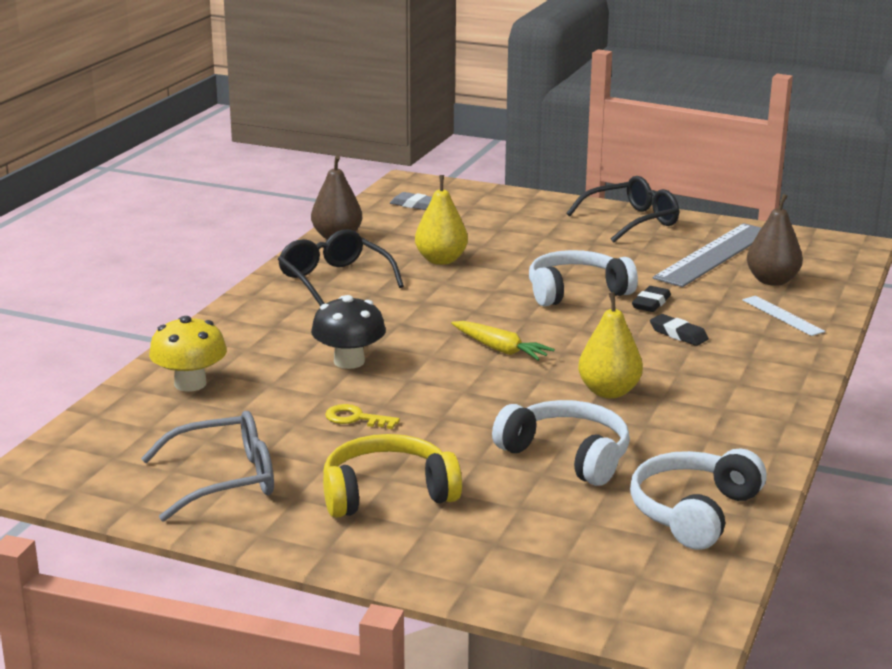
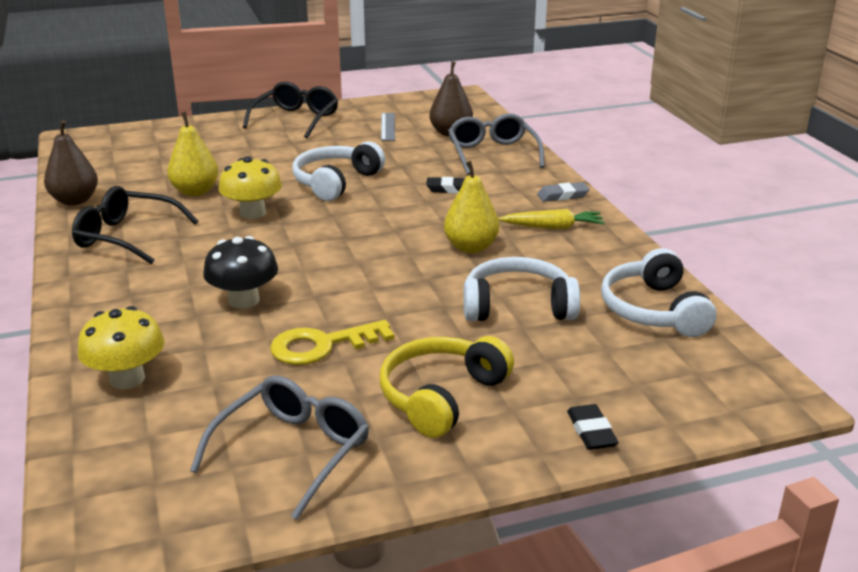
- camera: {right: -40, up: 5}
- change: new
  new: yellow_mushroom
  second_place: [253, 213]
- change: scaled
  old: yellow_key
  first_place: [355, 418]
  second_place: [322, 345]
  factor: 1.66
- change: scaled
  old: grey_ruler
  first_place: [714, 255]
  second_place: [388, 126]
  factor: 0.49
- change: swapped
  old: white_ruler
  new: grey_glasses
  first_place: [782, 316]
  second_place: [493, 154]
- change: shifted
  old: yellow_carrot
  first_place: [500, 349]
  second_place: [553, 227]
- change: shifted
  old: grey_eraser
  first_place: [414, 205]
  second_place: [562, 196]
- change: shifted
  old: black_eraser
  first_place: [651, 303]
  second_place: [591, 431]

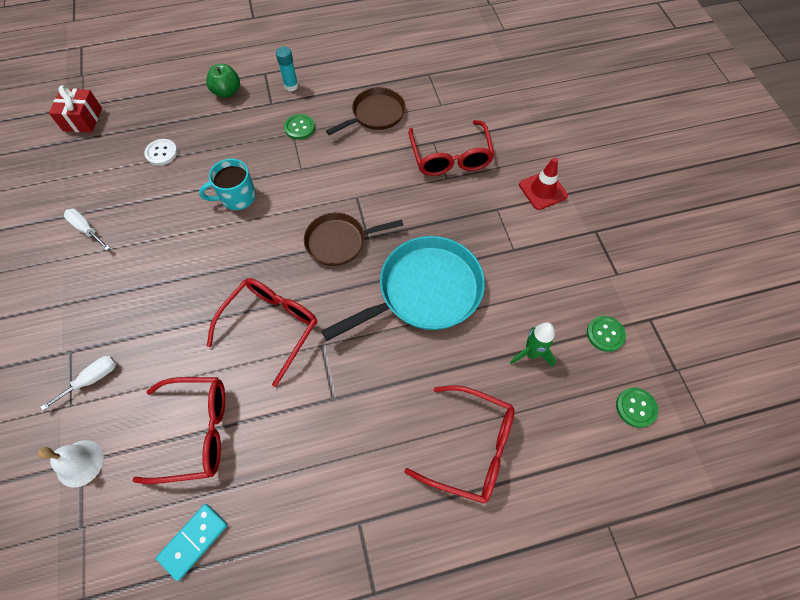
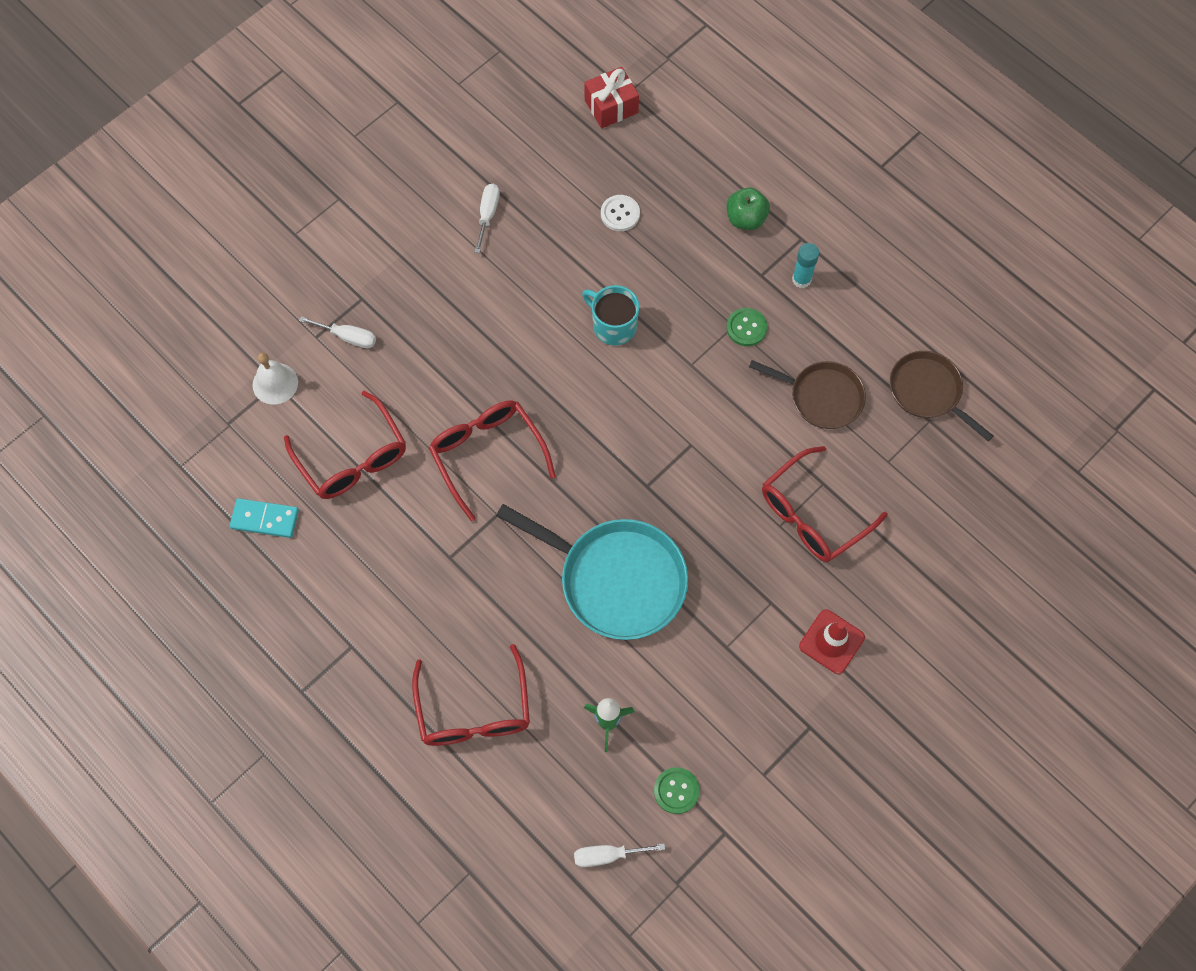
- camera: {right: 60, up: 5}
- change: rotated
  old: red_glasses
  first_place: [270, 327]
  second_place: [488, 455]
  degrees: -120
- change: swapped
  old: green_button
  new: white_screwdriver
  first_place: [636, 407]
  second_place: [607, 855]
- change: shifted
  old: brown_pan
  first_place: [339, 242]
  second_place: [928, 392]

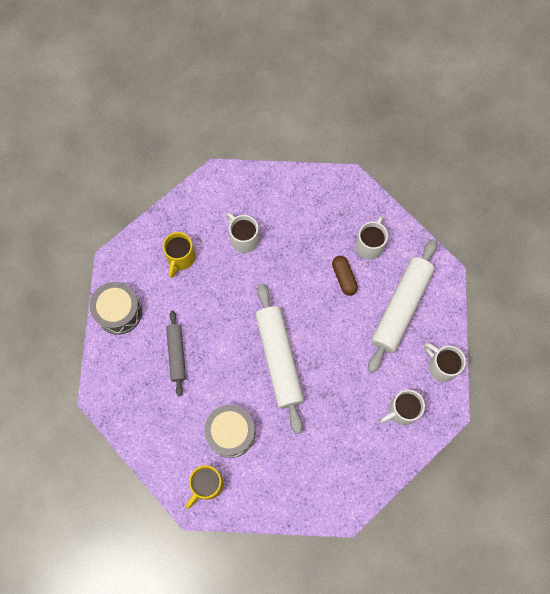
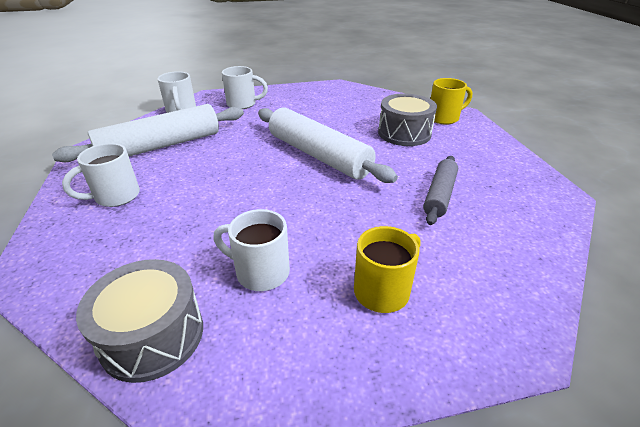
- camera: {right: -150, up: -35}
- change: shifted
  old: grey_drum
  first_place: [119, 312]
  second_place: [152, 335]
- change: rotated
  old: white_mug
  first_place: [243, 239]
  second_place: [260, 272]
  degrees: 120
- change: rotated
  old: white_rolling_pin
  first_place: [279, 359]
  second_place: [318, 155]
  degrees: -60
- change: gone
  old: brown_capsule
  first_place: [344, 278]

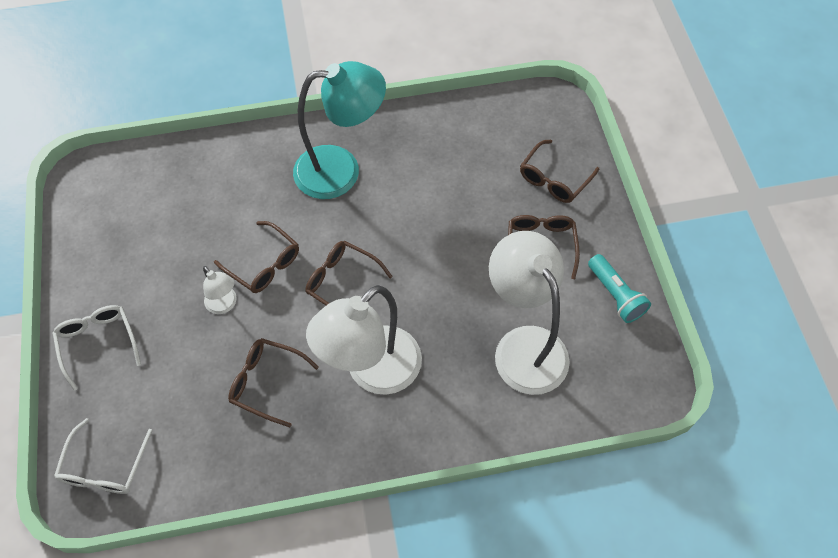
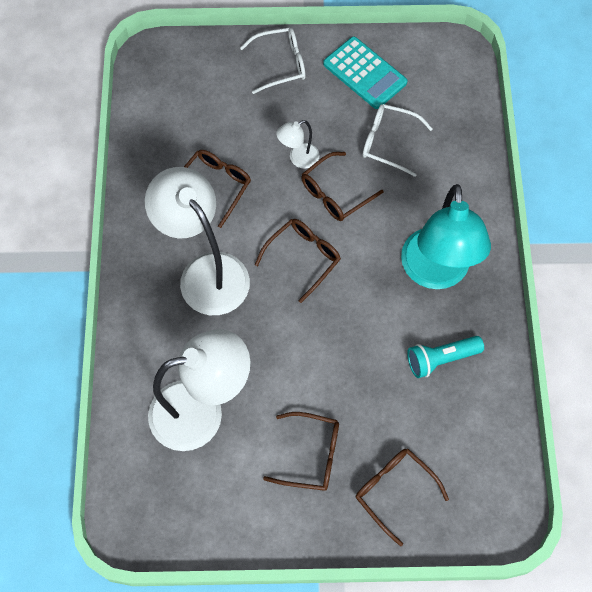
- camera: {right: 100, up: 5}
- change: new
  new: turquoise_calculator
  second_place: [364, 73]
- change: shifted
  old: white_glasses
  first_place: [104, 467]
  second_place: [388, 142]
- change: shifted
  old: turquoise_flashlight
  first_place: [615, 295]
  second_place: [441, 359]

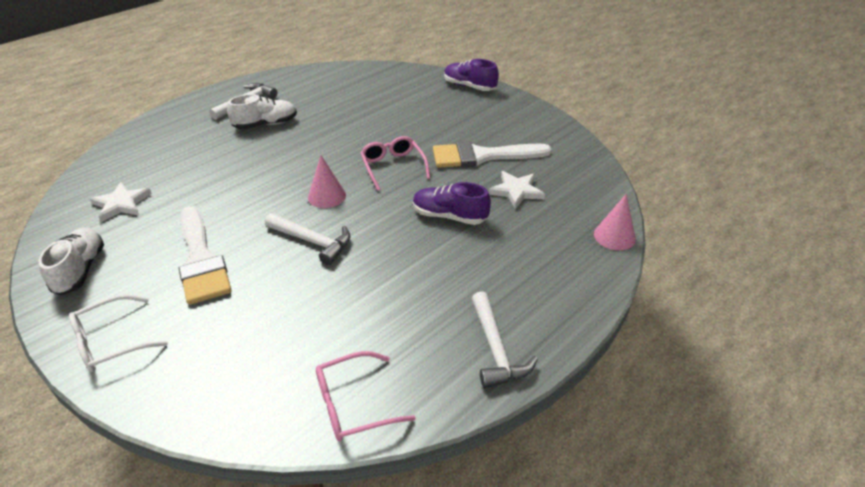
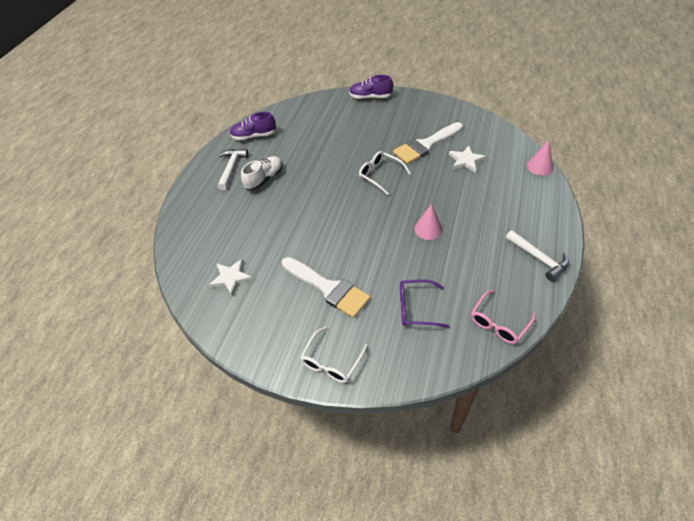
- camera: {right: -25, up: 10}
- change: shifted
  old: purple_shoe
  first_place: [449, 216]
  second_place: [254, 136]
- change: repainted
  old: pink_glasses
  new: white_glasses
  first_place: [393, 166]
  second_place: [379, 175]
- change: new
  new: purple_glasses
  second_place: [415, 308]
- change: shifted
  old: pink_cone
  first_place: [326, 196]
  second_place: [428, 229]
- change: gone
  old: white_shoe
  first_place: [80, 270]
- change: gone
  old: white_hammer
  first_place: [312, 241]

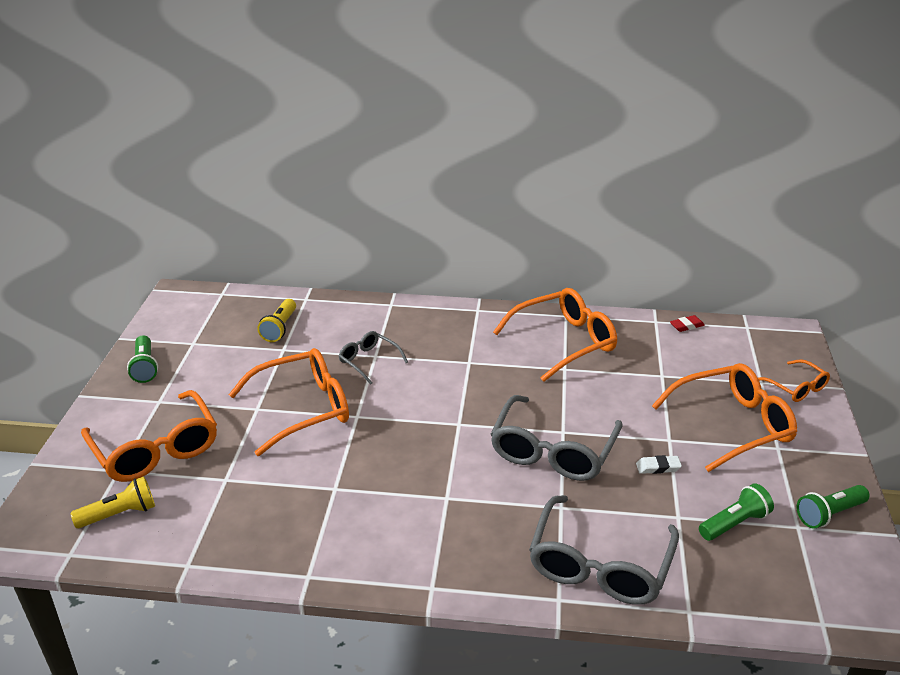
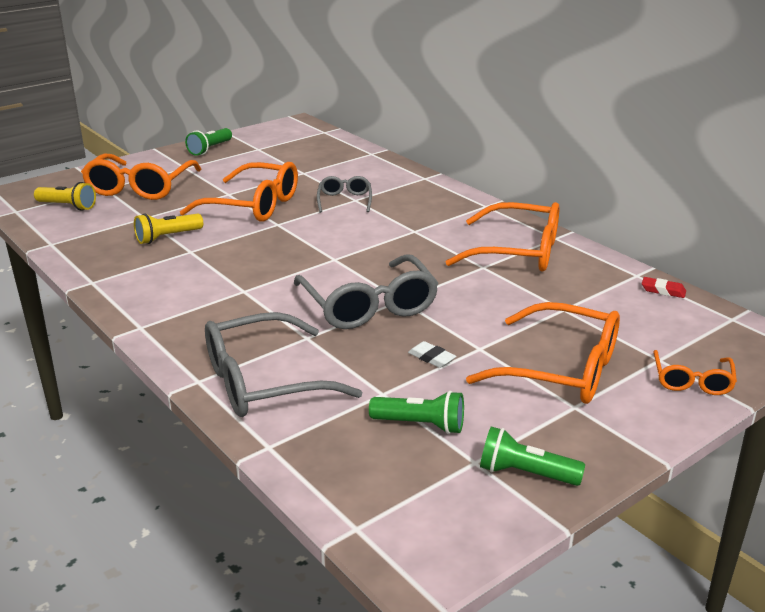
- camera: {right: 45, up: -5}
- change: shifted
  old: yellow_flashlight
  first_place: [280, 328]
  second_place: [167, 237]
- change: rotated
  old: grey_glasses
  first_place: [553, 451]
  second_place: [369, 306]
  degrees: -90

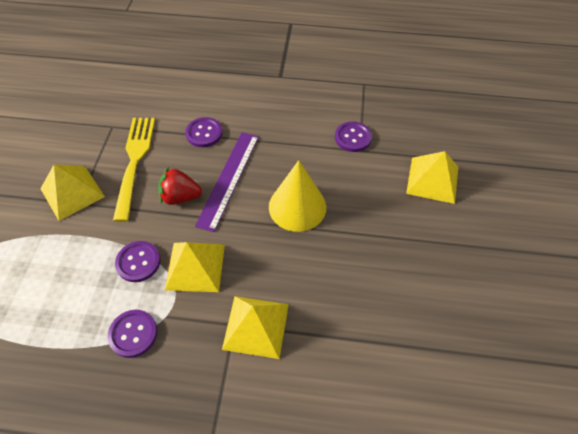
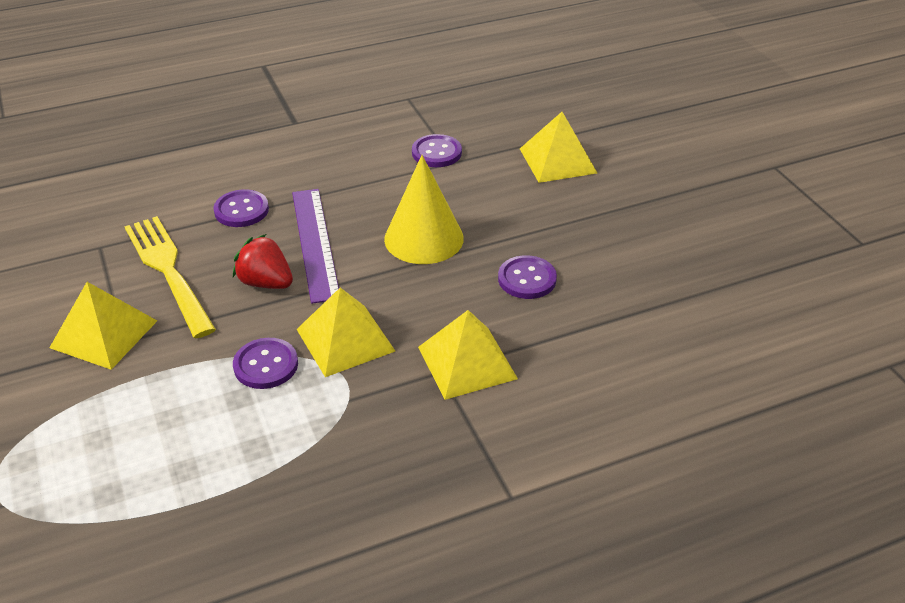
- camera: {right: -30, up: -15}
- change: rotated
  old: red_strawberry
  first_place: [180, 197]
  second_place: [266, 283]
  degrees: 60
- change: shifted
  old: purple_button
  first_place: [133, 334]
  second_place: [527, 279]

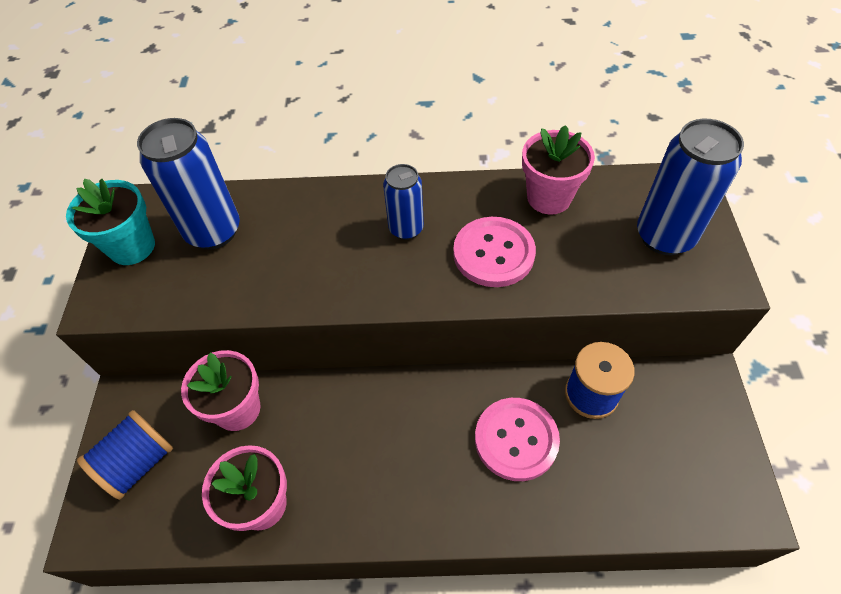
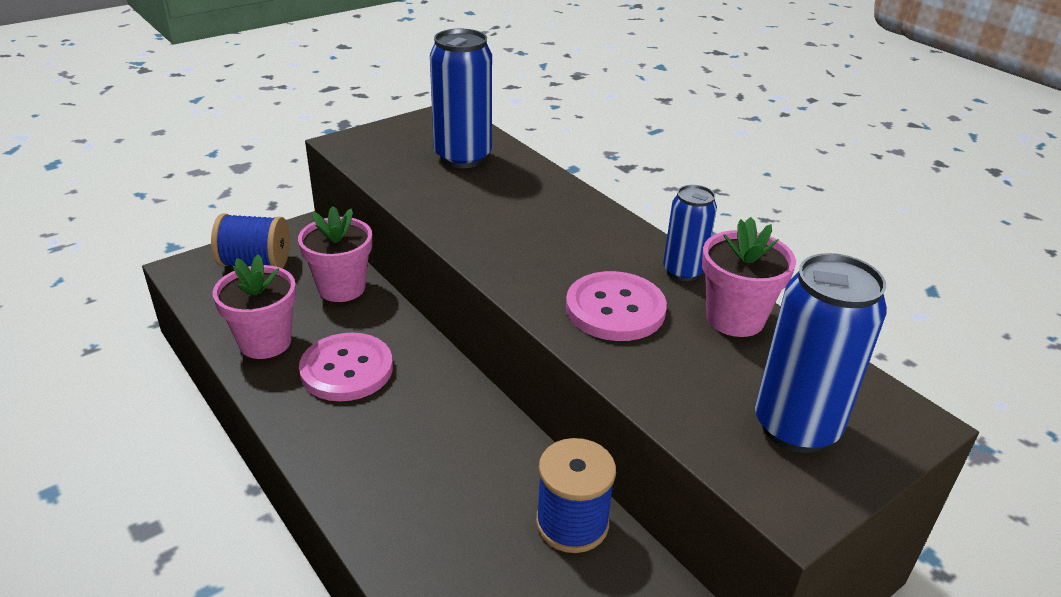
- camera: {right: 50, up: -20}
- change: shifted
  old: pink_button
  first_place: [516, 439]
  second_place: [347, 369]
- change: shifted
  old: blue_can
  first_place: [406, 229]
  second_place: [683, 271]
- change: gone
  old: turquoise_flower_pot
  first_place: [132, 247]

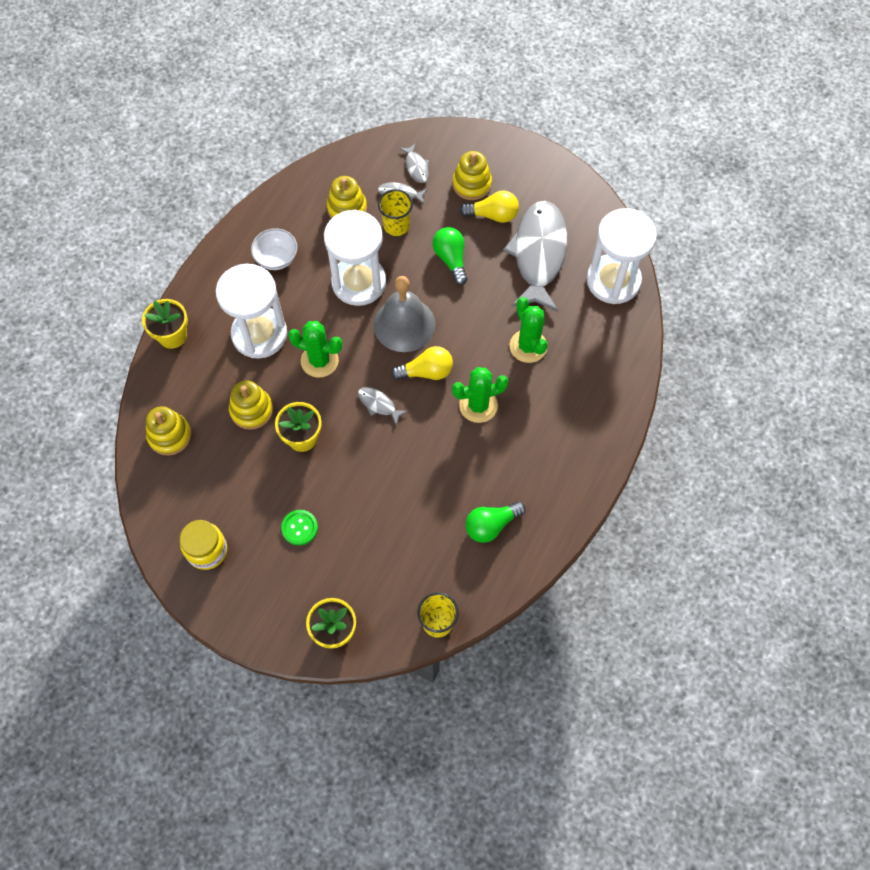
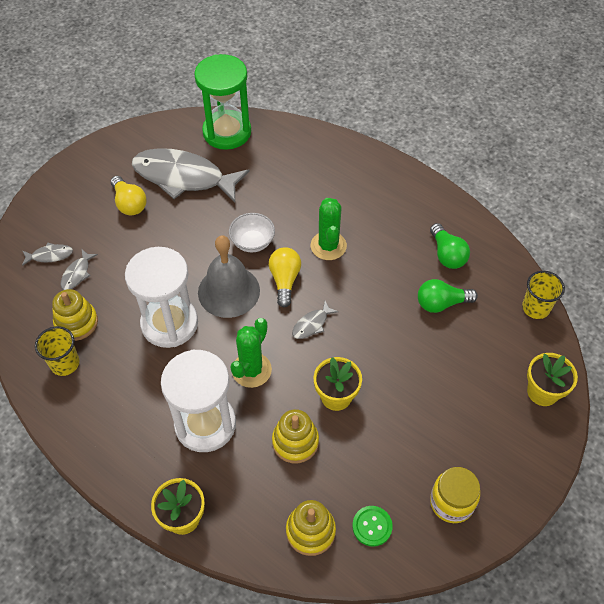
- camera: {right: -80, up: -10}
- change: shifted
  old: yellow_cup
  first_place: [396, 225]
  second_place: [65, 363]
- change: rotated
  old: yellow_light_bulb
  first_place: [493, 215]
  second_place: [129, 203]
  degrees: 135
- change: repainted
  old: white_hourglass
  new: green_hourglass
  first_place: [613, 281]
  second_place: [227, 132]
- change: shifted
  old: white_bowl
  first_place: [276, 258]
  second_place: [252, 242]
- change: shifted
  old: green_button
  first_place: [299, 528]
  second_place: [372, 526]
- change: shifted
  old: green_light_bulb
  first_place: [451, 259]
  second_place: [441, 303]
- change: gone
  old: yellow_stacking_toy
  first_place: [472, 184]
- change: gone
  old: green_cactus
  first_place: [528, 346]

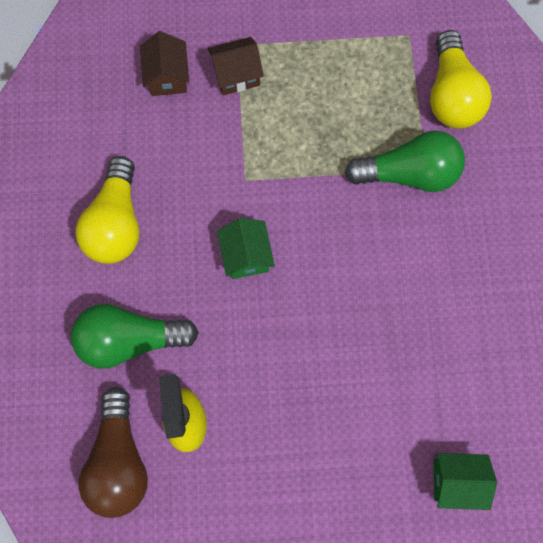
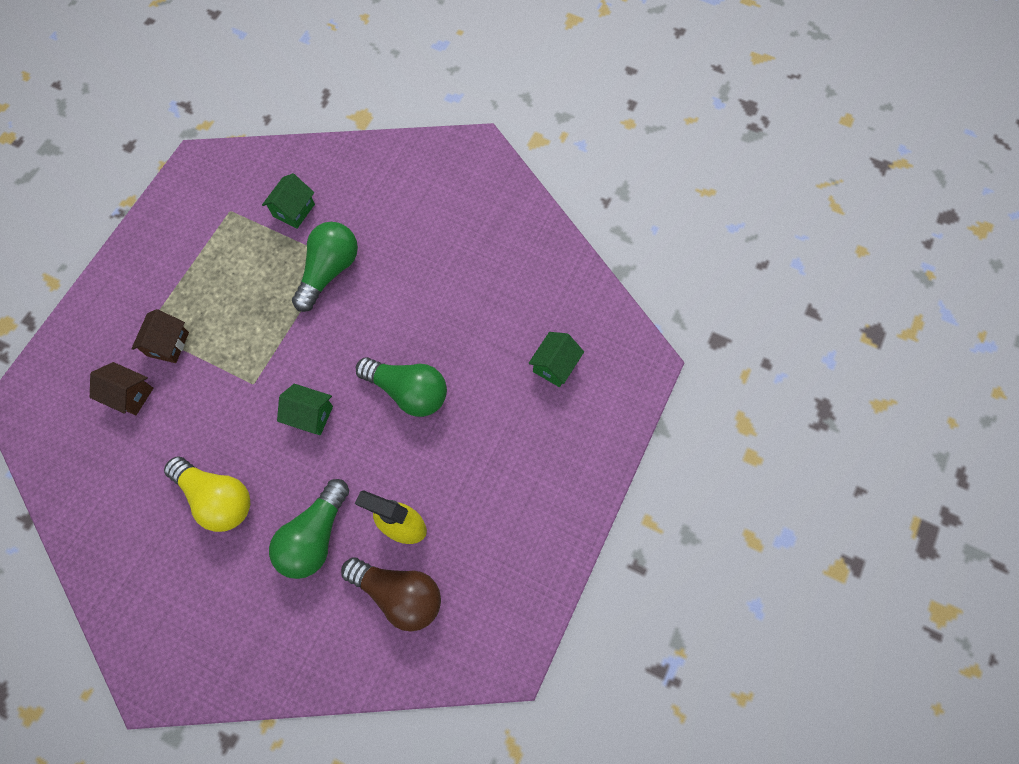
- camera: {right: -60, up: -5}
- change: swapped
  old: yellow_light_bulb
  new: green_house
  first_place: [451, 95]
  second_place: [294, 210]
- change: new
  new: green_light_bulb
  second_place: [408, 391]

